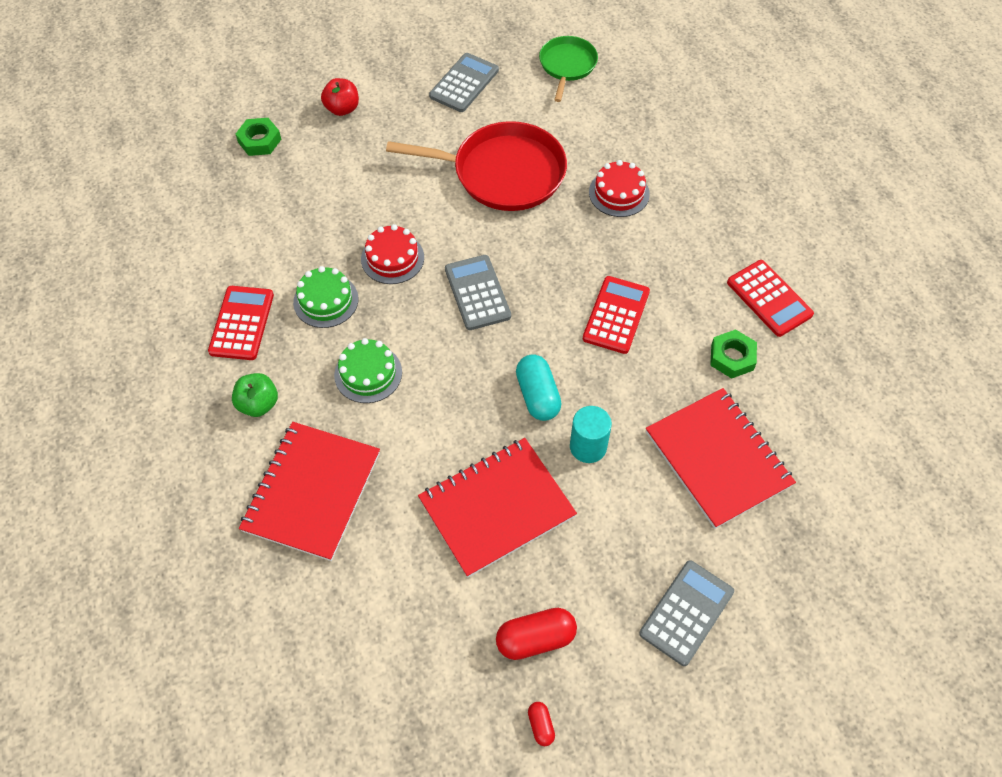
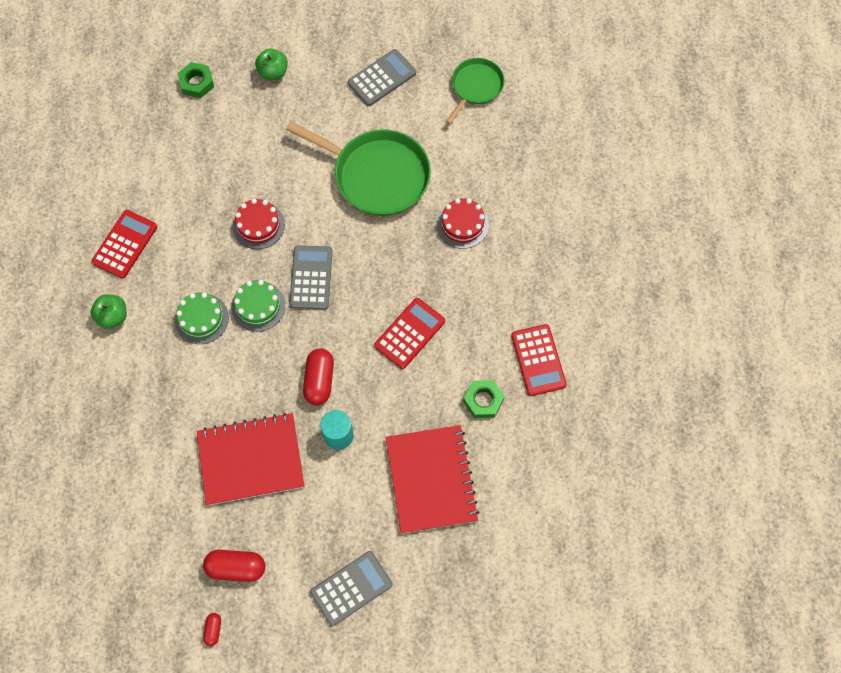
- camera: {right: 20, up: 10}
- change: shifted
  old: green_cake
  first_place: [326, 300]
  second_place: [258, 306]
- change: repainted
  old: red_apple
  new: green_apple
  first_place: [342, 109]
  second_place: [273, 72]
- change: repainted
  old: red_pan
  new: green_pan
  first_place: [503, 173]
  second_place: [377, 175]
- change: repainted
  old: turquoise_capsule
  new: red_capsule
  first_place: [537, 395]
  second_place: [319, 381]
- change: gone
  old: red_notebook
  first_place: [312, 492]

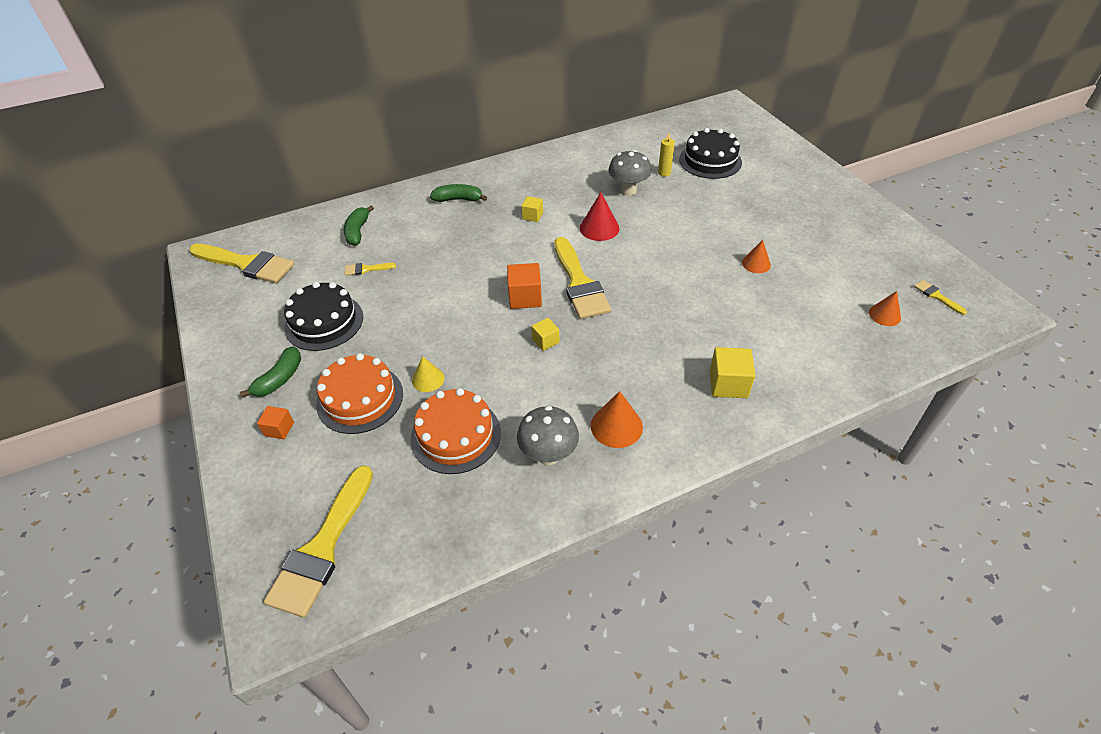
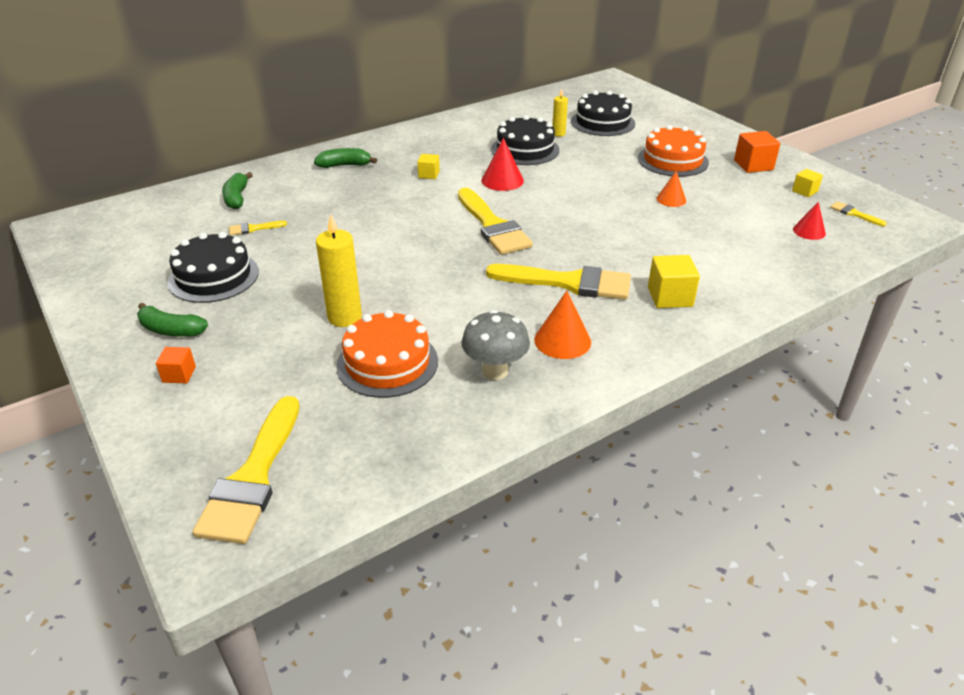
- camera: {right: -10, up: -10}
- change: rotated
  old: green_banana
  first_place: [279, 379]
  second_place: [171, 330]
  degrees: 90
- change: swapped
  old: yellow_cone
  new: yellow_candle
  first_place: [428, 379]
  second_place: [345, 317]
- change: shifted
  old: yellow_brush
  first_place: [246, 264]
  second_place: [568, 283]
- change: swapped
  old: grey_mushroom
  new: black_cake
  first_place: [628, 191]
  second_place: [525, 149]
- change: shifted
  old: orange_cake
  first_place: [360, 398]
  second_place: [672, 160]
- change: shifted
  old: orange_cube
  first_place: [525, 297]
  second_place: [753, 165]
- change: shifted
  old: yellow_cube
  first_place: [545, 341]
  second_place: [804, 191]
- change: repainted
  old: orange_cone
  new: red_cone
  first_place: [884, 315]
  second_place: [809, 231]

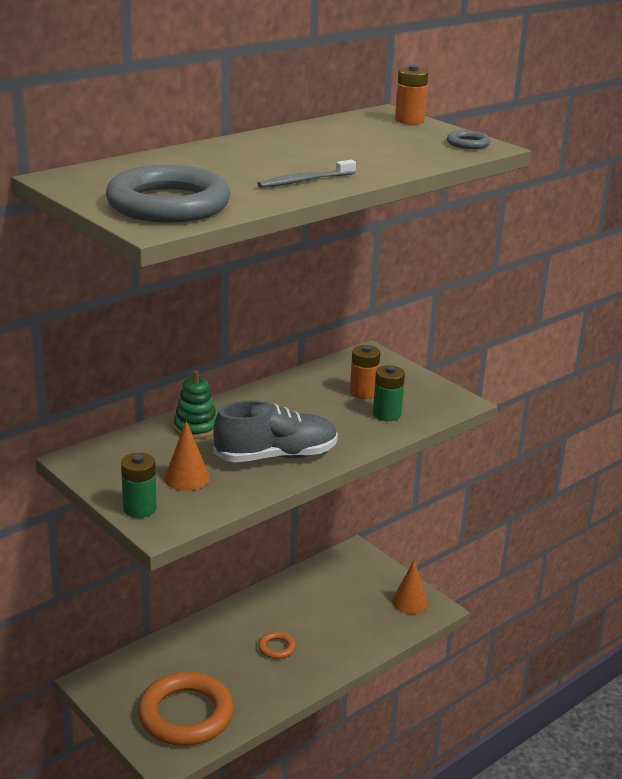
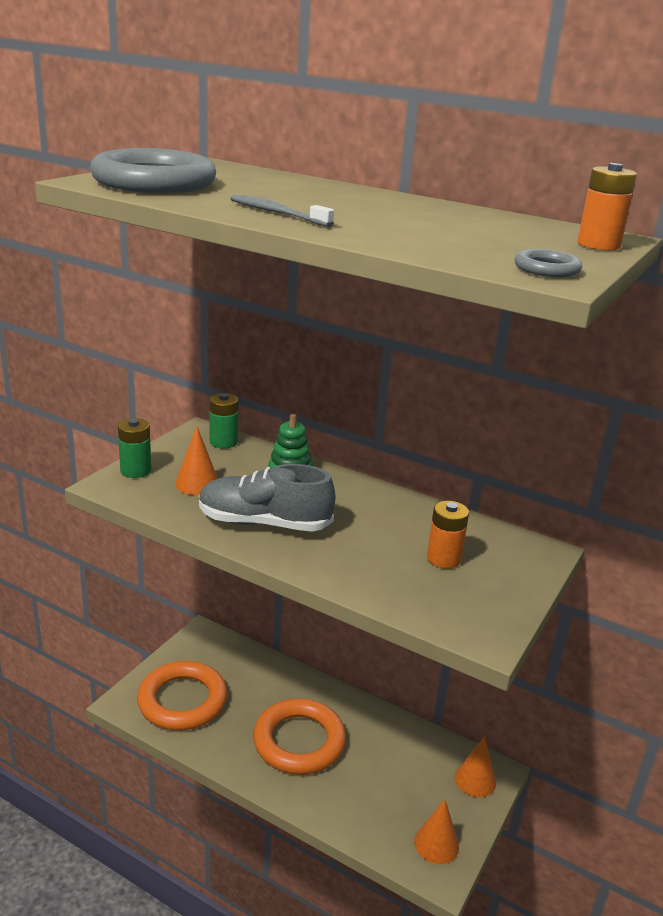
- camera: {right: 70, up: 0}
- change: rotated
  old: grey_shoe
  first_place: [276, 456]
  second_place: [264, 523]
  degrees: 135
- change: shifted
  old: green_battery
  first_place: [387, 414]
  second_place: [223, 442]
- change: scaled
  old: orange_ring
  first_place: [276, 648]
  second_place: [299, 741]
  factor: 2.37
- change: new
  new: orange_cone
  second_place: [475, 780]

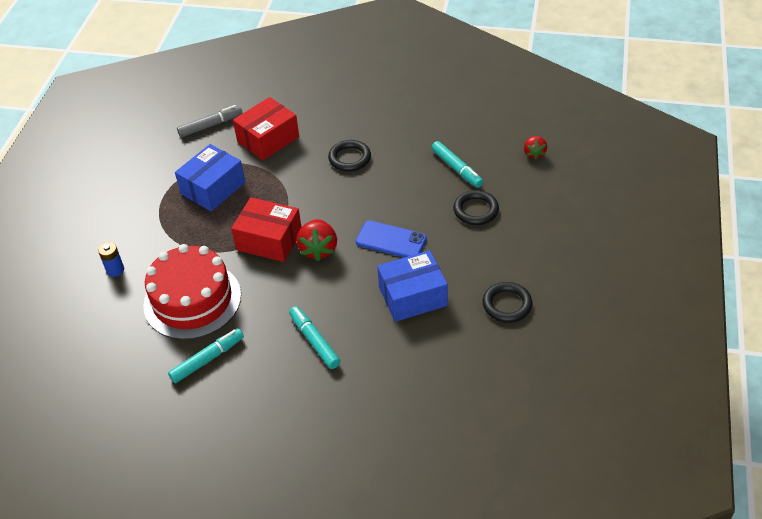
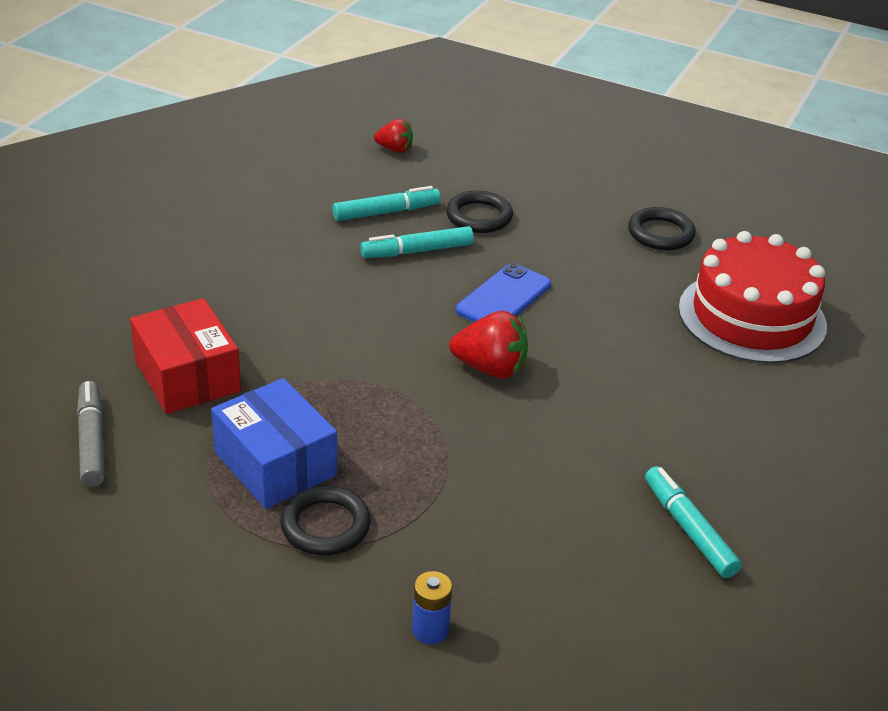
- camera: {right: -80, up: -10}
- change: shifted
  old: black_ring
  first_place: [349, 158]
  second_place: [325, 525]
- change: shifted
  old: turquoise_marker
  first_place: [314, 341]
  second_place: [417, 251]
- change: shifted
  old: red_cake
  first_place: [192, 300]
  second_place: [752, 317]
- change: gone
  old: red_box
  first_place: [269, 240]
- change: gone
  old: blue_box
  first_place: [413, 296]

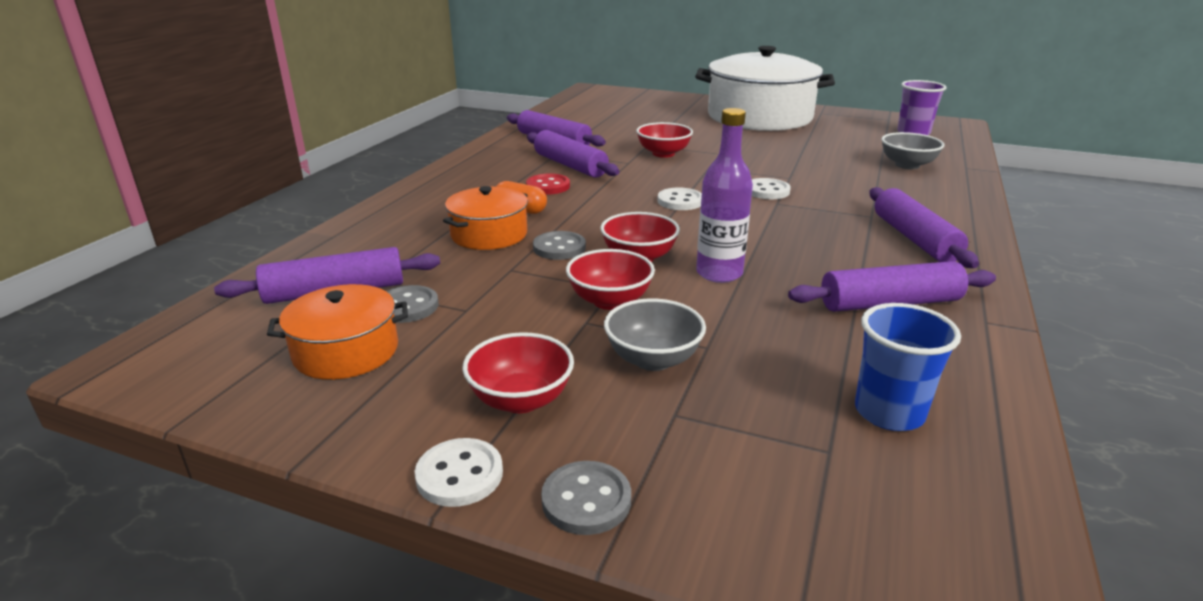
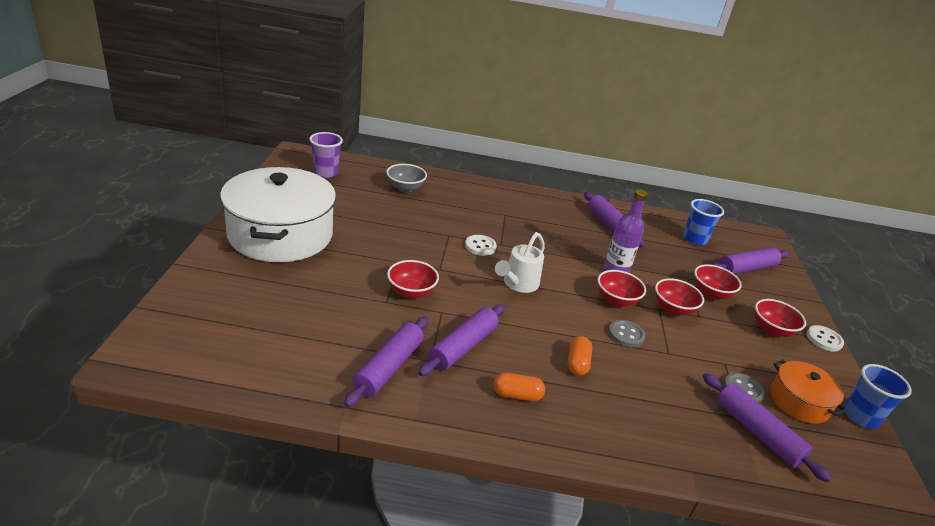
- camera: {right: -110, up: 5}
- change: new
  new: orange_capsule
  second_place: [517, 395]
- change: swapped
  old: white_button
  new: white_watering_can
  first_place: [680, 201]
  second_place: [518, 284]
- change: repainted
  old: grey_bowl
  new: red_bowl
  first_place: [653, 359]
  second_place: [711, 293]
- change: shifted
  old: purple_rolling_pin
  first_place: [915, 239]
  second_place: [746, 268]
- change: new
  new: blue_cup
  second_place: [860, 417]
- change: gone
  old: orange_pot
  first_place: [489, 234]
- change: gone
  old: red_button
  first_place: [548, 186]
- change: gone
  old: grey_button
  first_place: [586, 500]

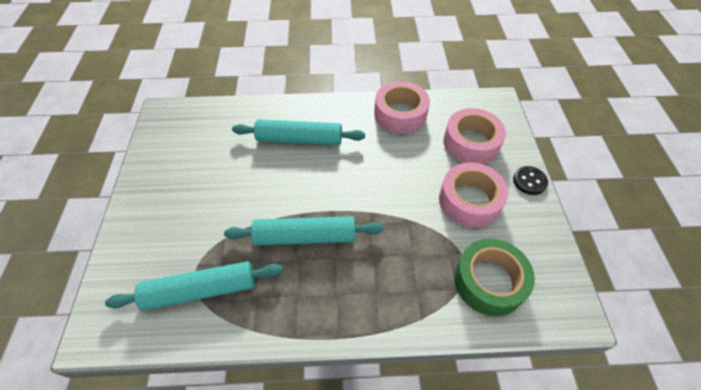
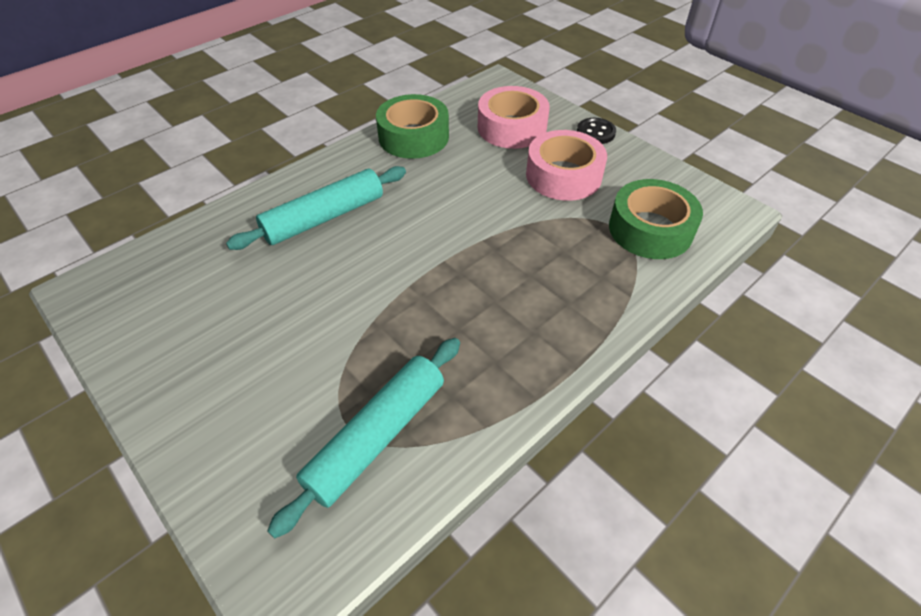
- camera: {right: -40, up: -5}
- change: repainted
  old: pink_tape
  new: green_tape
  first_place: [400, 114]
  second_place: [413, 137]
- change: gone
  old: turquoise_rolling_pin
  first_place: [305, 236]

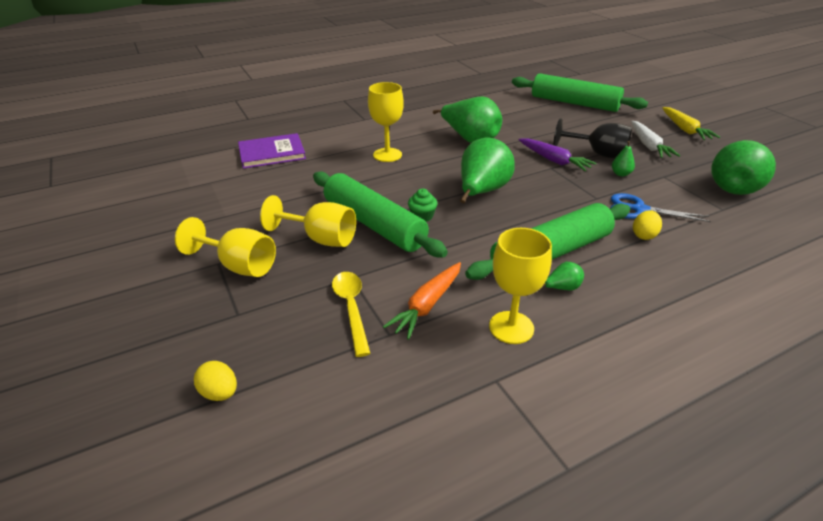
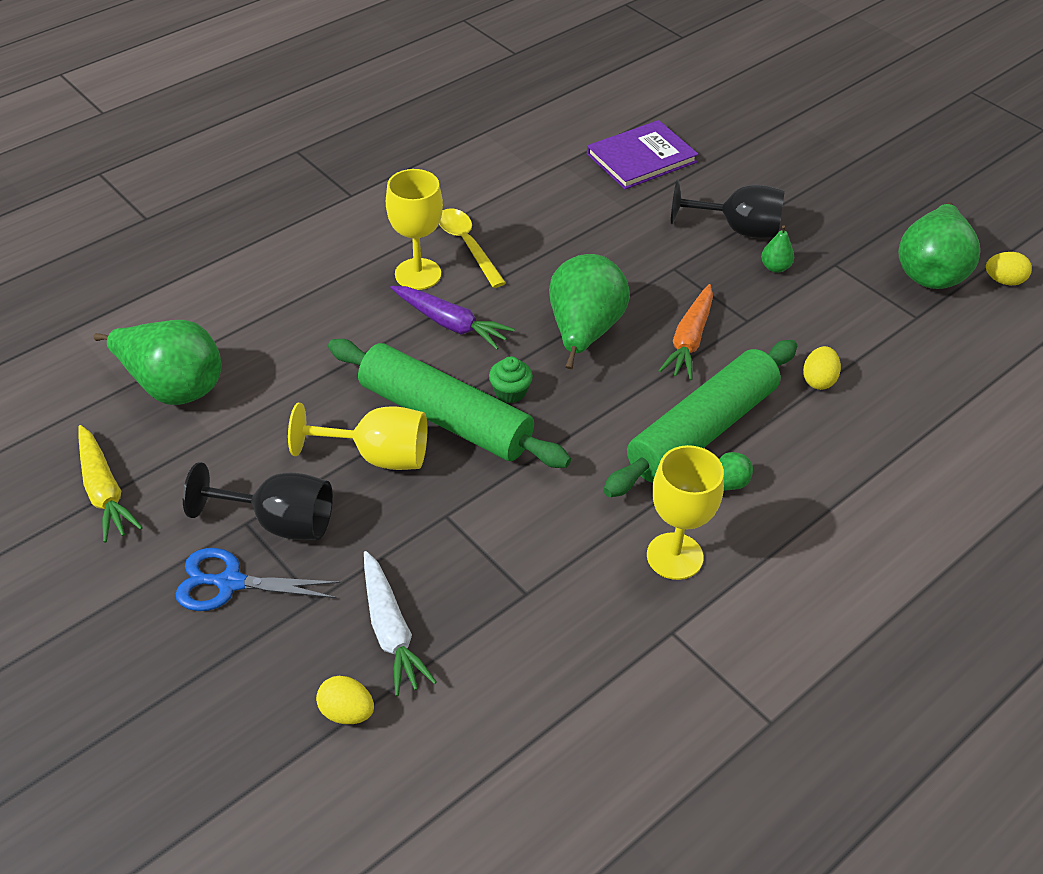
- camera: {right: -15, up: 10}
- change: shifted
  old: yellow_carrot
  first_place: [685, 129]
  second_place: [104, 491]
- change: shifted
  old: green_pear
  first_place: [470, 139]
  second_place: [172, 386]
- change: shifted
  old: blue_scissors
  first_place: [639, 210]
  second_place: [230, 583]
- change: repainted
  old: yellow_goblet
  new: black_goblet
  first_place: [239, 265]
  second_place: [279, 522]
- change: shifted
  old: white_carrot
  first_place: [648, 146]
  second_place: [391, 631]
- change: shifted
  old: purple_carrot
  first_place: [554, 160]
  second_place: [450, 324]
- change: shifted
  old: yellow_spoon
  first_place: [351, 308]
  second_place: [467, 246]
- change: shifted
  old: purple_book
  first_place: [272, 153]
  second_place: [641, 158]
- change: shifted
  old: orange_carrot
  first_place: [427, 305]
  second_place: [689, 340]
- change: new
  new: yellow_egg
  second_place: [1003, 281]
- change: gone
  old: green_rolling_pin
  first_place: [574, 103]

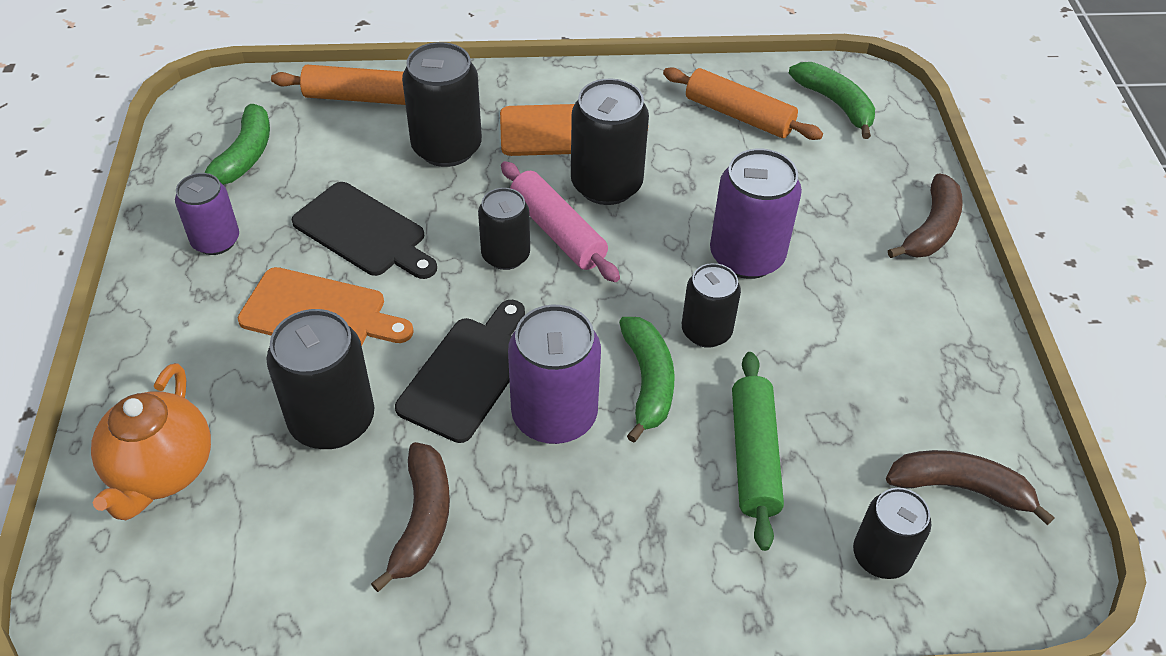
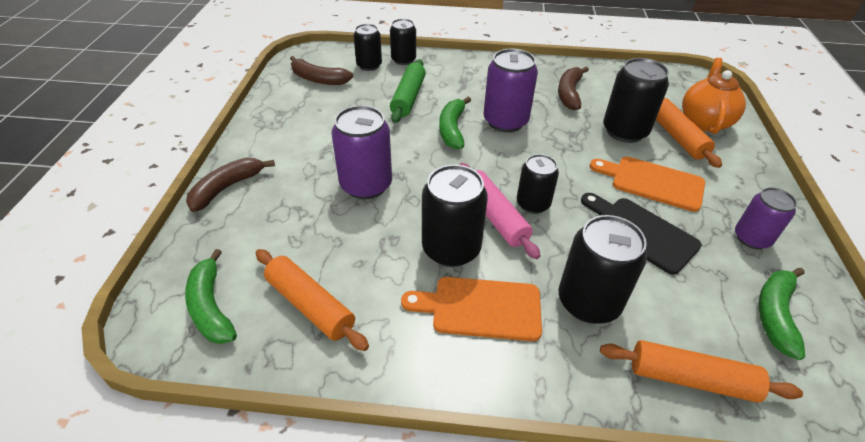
- camera: {right: -170, up: -5}
- change: shifted
  old: black_can
  first_place: [706, 331]
  second_place: [403, 60]
- change: new
  new: orange_rolling_pin
  second_place: [676, 136]
- change: gone
  old: black_cutting_board
  first_place: [467, 374]

